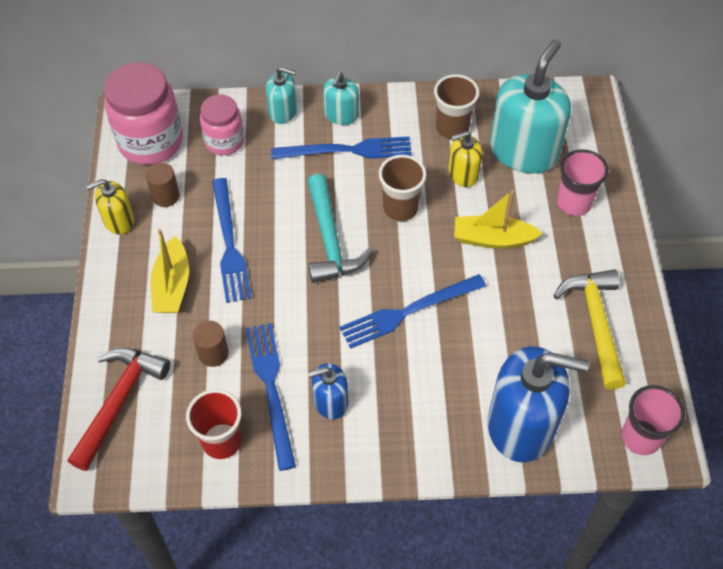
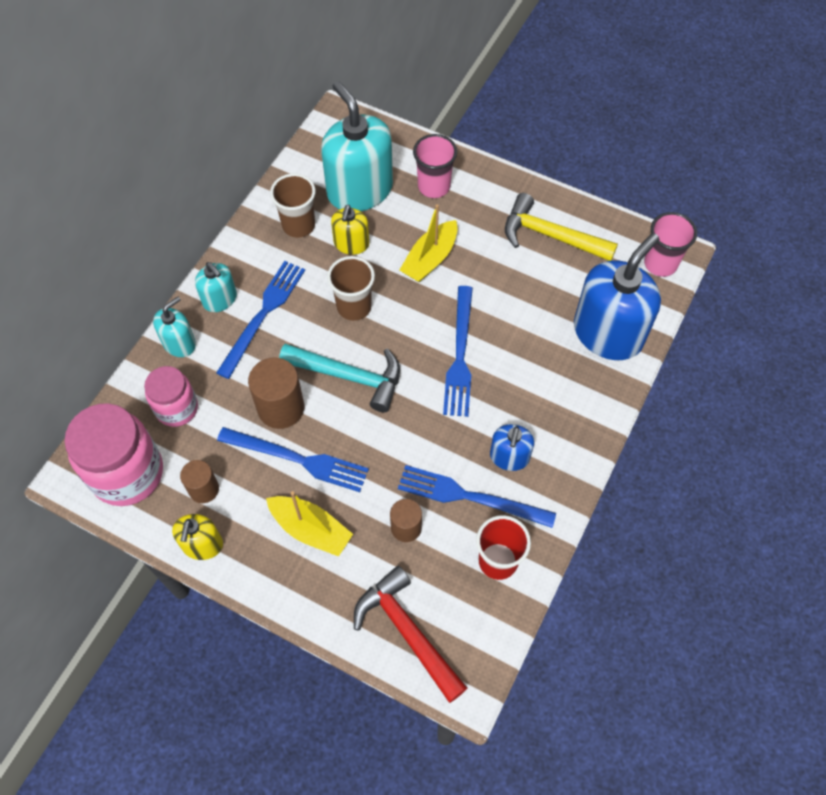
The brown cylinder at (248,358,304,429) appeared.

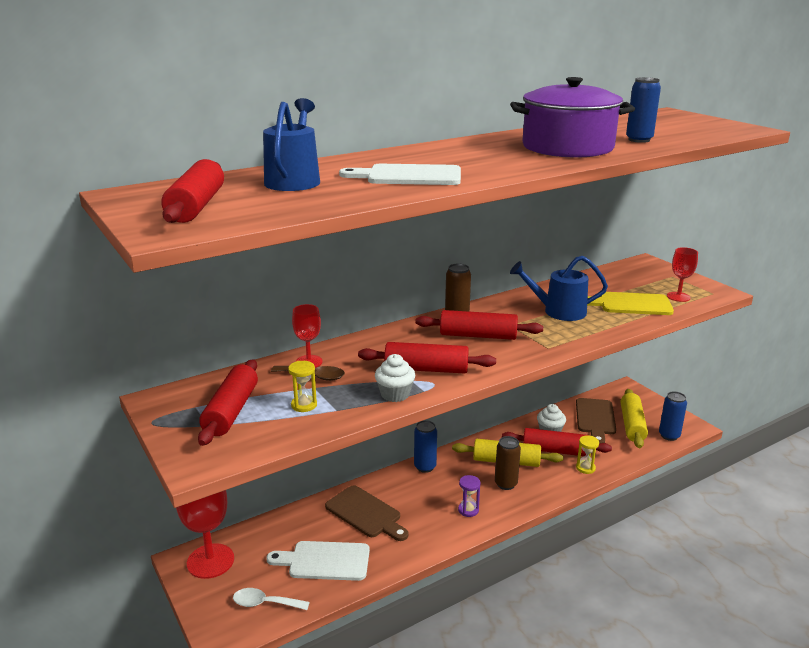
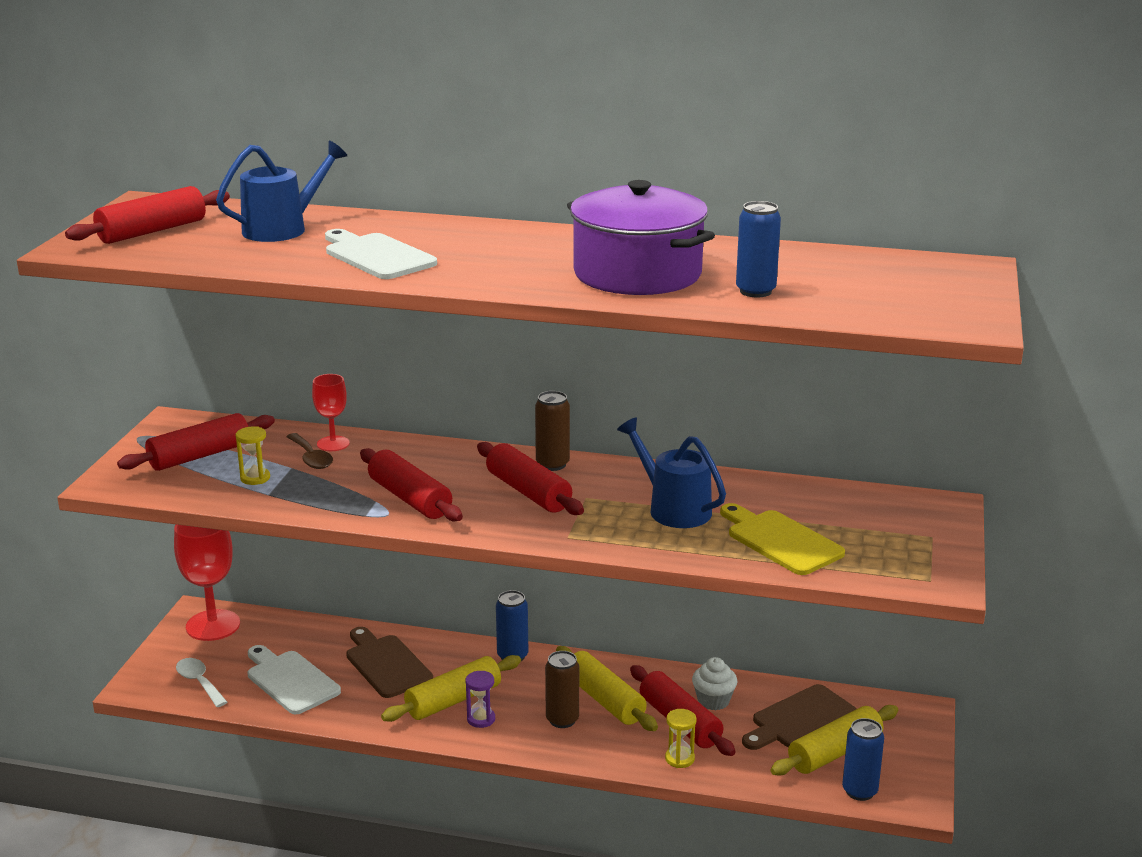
The red goblet at (667,247,698,302) disappeared.
The white cupcake at (375,354,415,402) disappeared.
The brown cutting board at (325,485,409,541) turned 150 degrees clockwise.
The yellow rolling pin at (381,655,521,722) appeared.

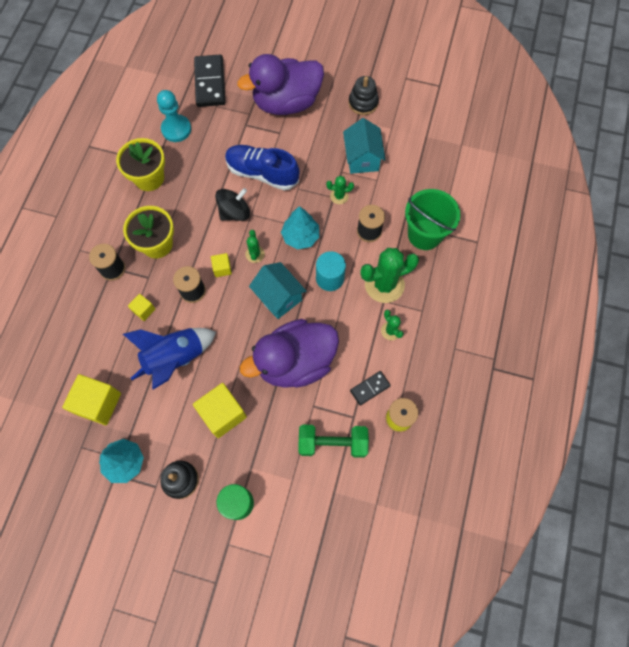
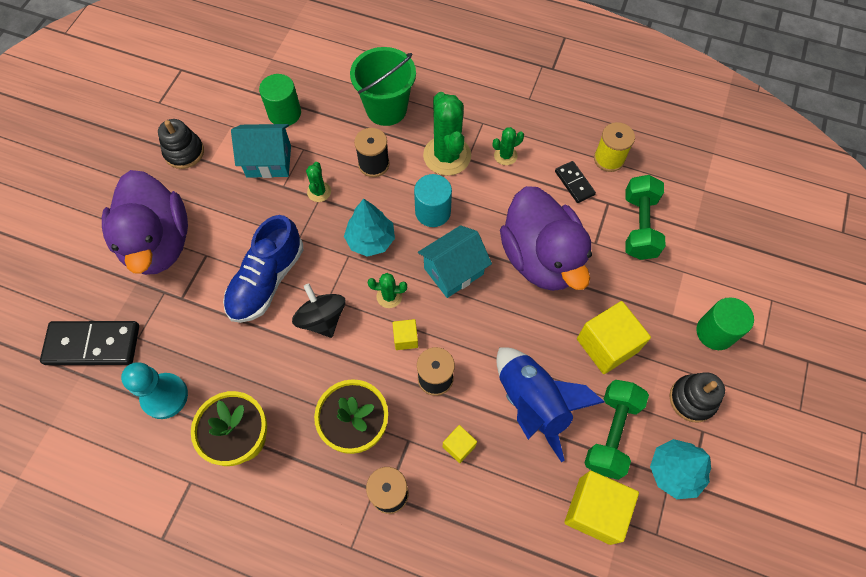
The green cylinder at (259,74,301,126) appeared.
The green dumbbell at (584,380,649,480) appeared.

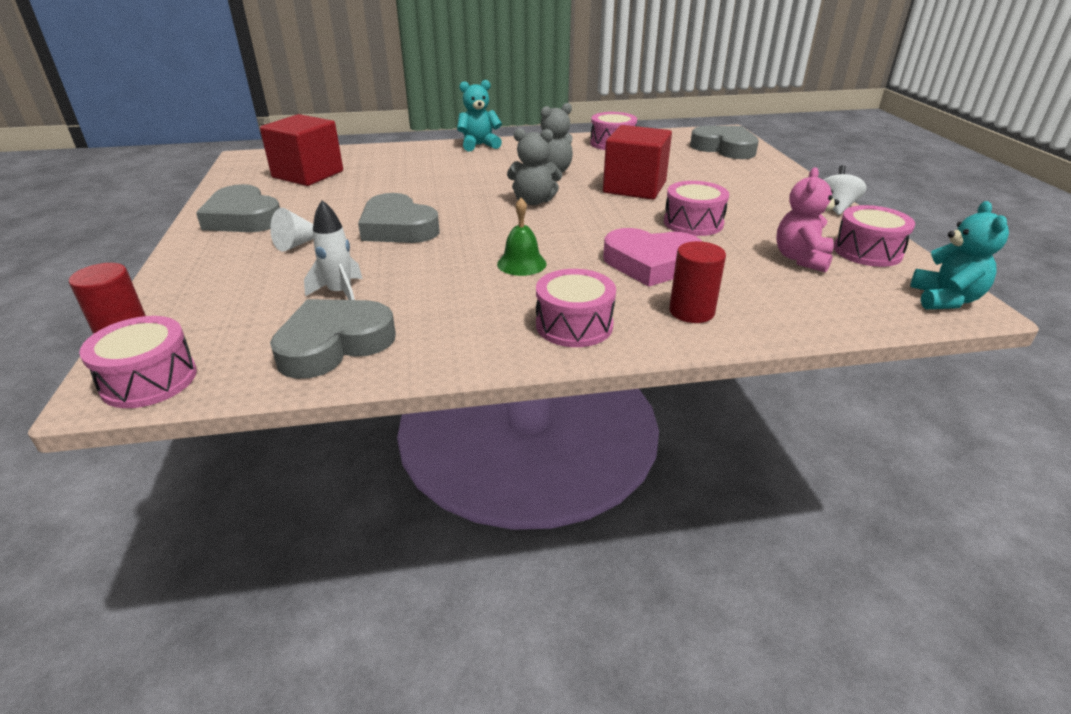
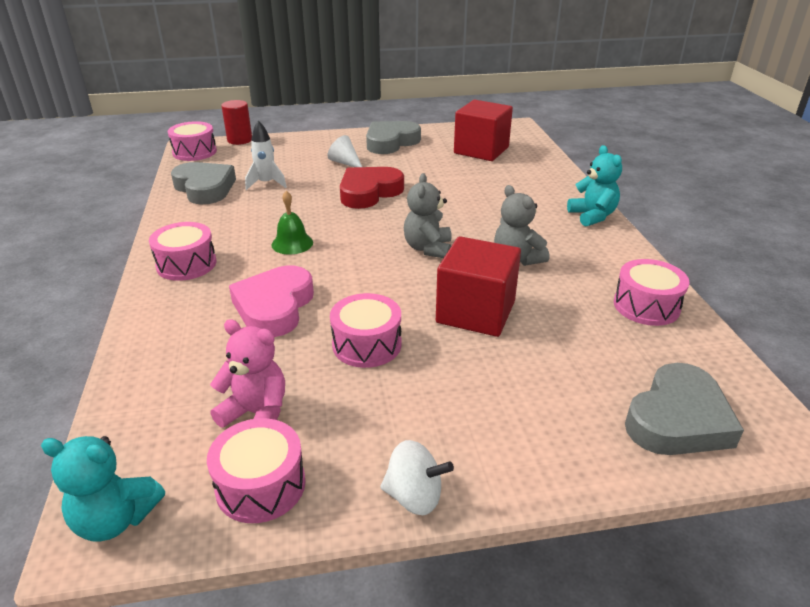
The grey heart at (358,193,440,243) became the red heart at (340,167,404,209).
The red cylinder at (669,241,726,323) disappeared.

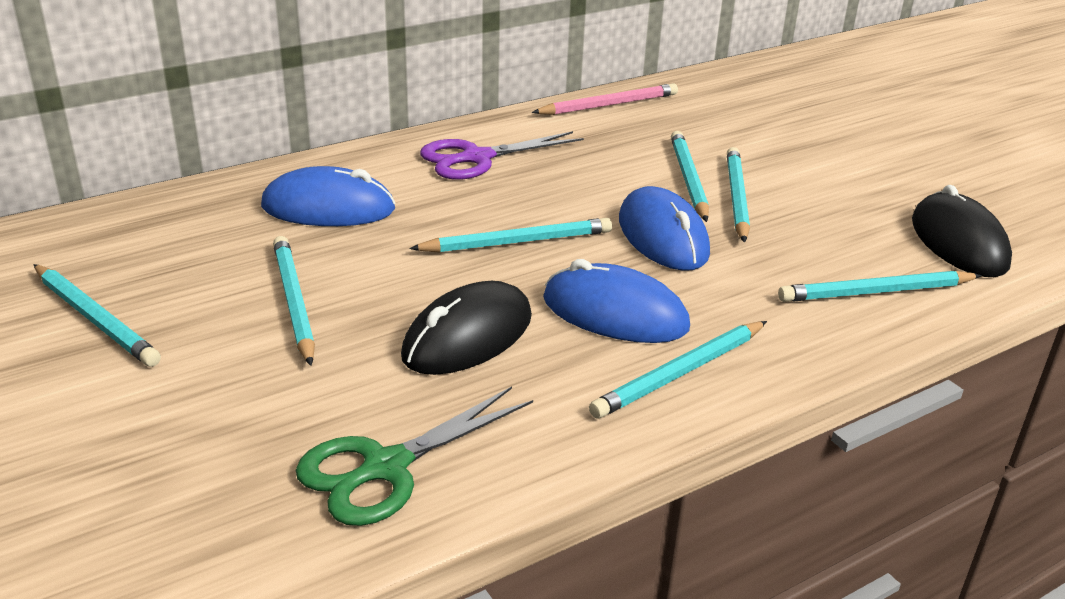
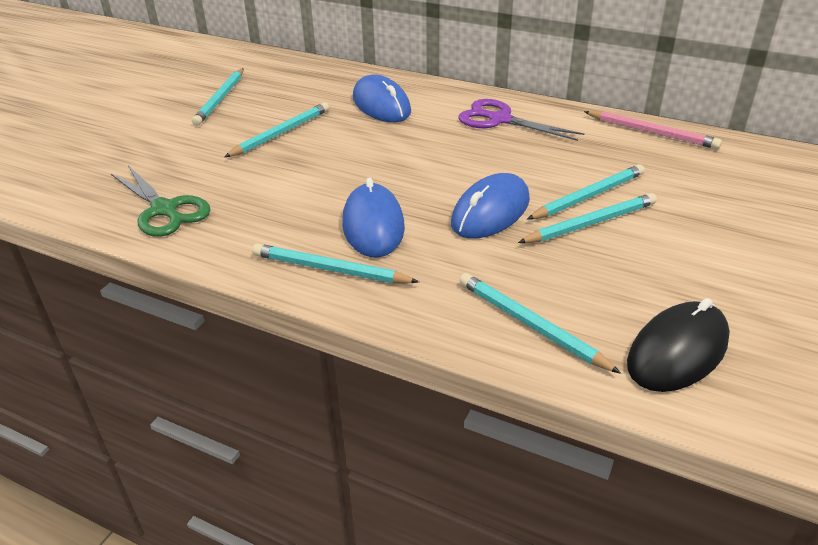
The turquoise pencil at (409,218,612,253) disappeared.
The black mouse at (401,281,532,375) disappeared.
The green scissors at (296,386,533,526) turned 150 degrees counterclockwise.

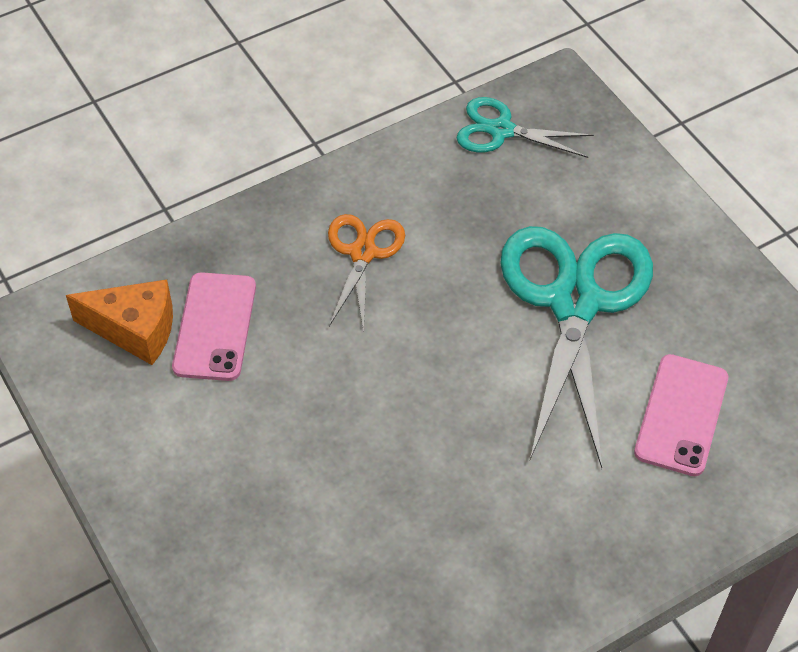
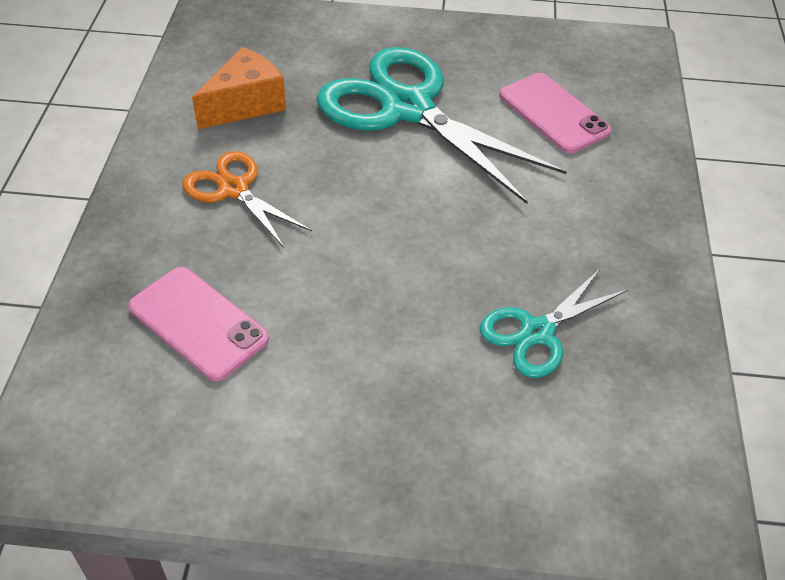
The turquoise scissors moved from (456,97,594,158) to (479,269,628,378).
The orange cheese moved from (66,279,173,365) to (192,47,286,129).

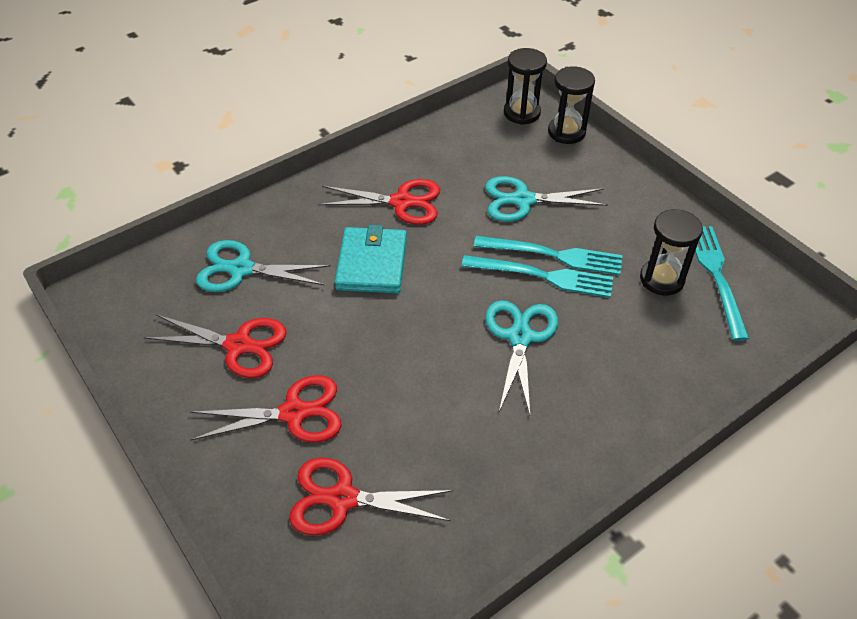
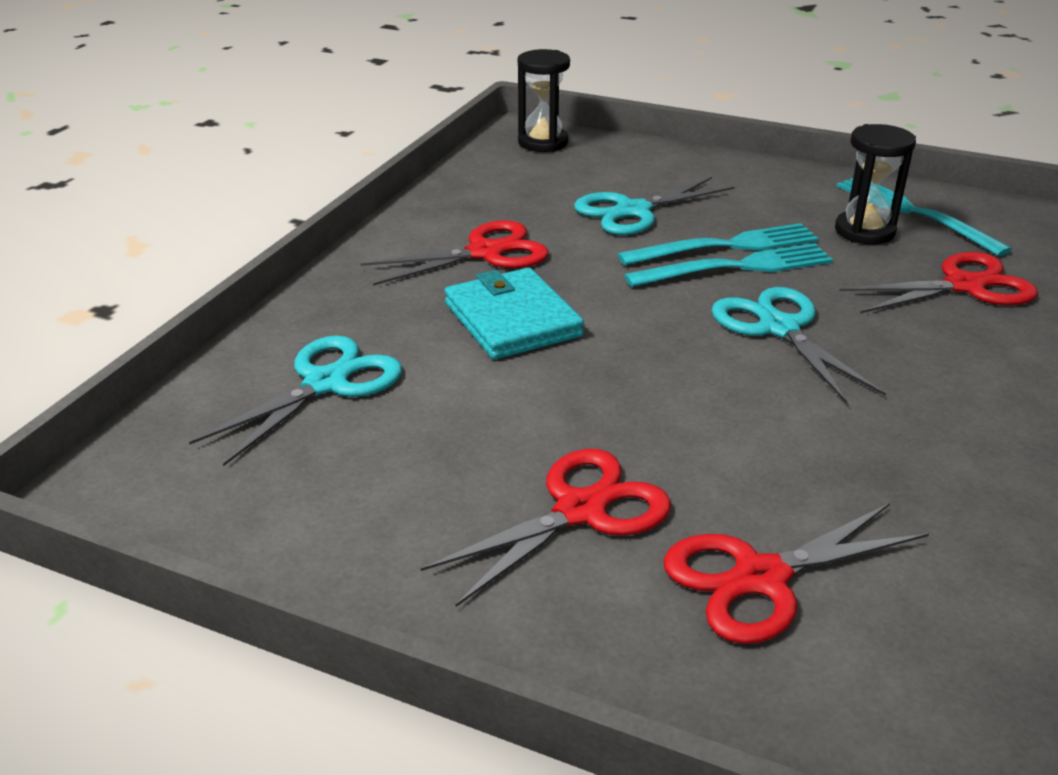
The black hourglass at (548,66,595,144) disappeared.
The turquoise scissors at (196,240,331,292) turned 150 degrees clockwise.
The red scissors moved from (144,314,287,378) to (839,252,1038,313).

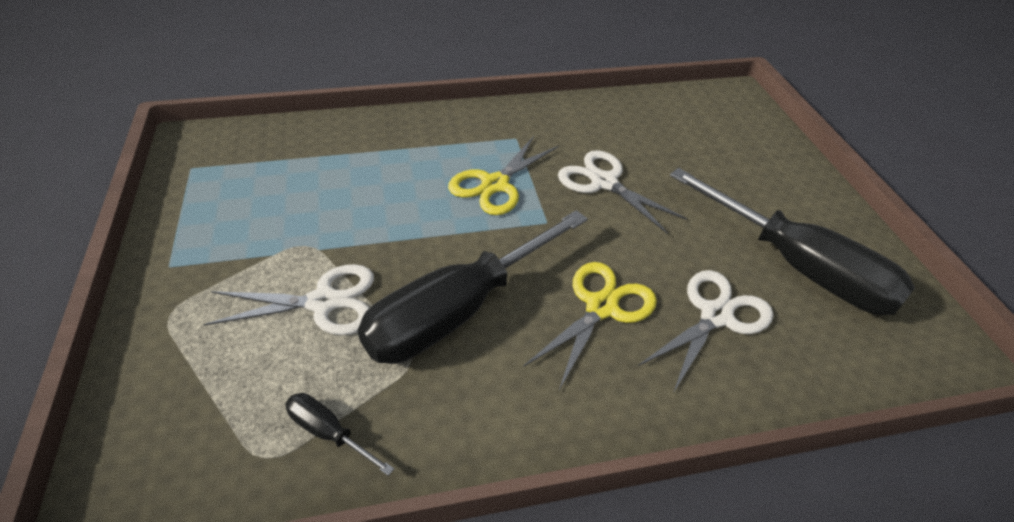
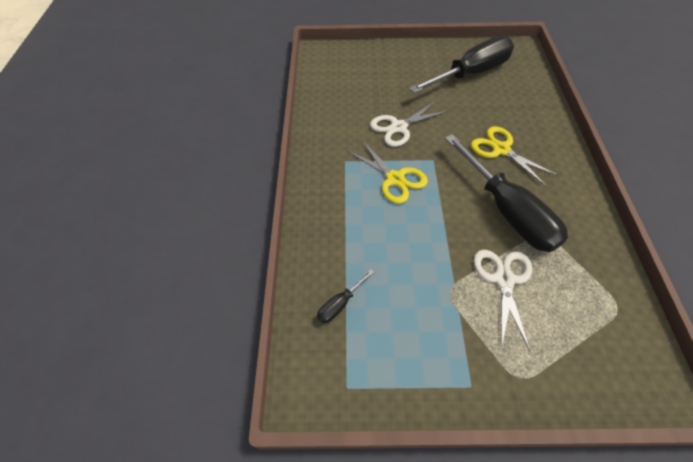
The white scissors at (638,270,773,393) disappeared.
The black screwdriver moved from (285,393,394,476) to (317,269,374,323).

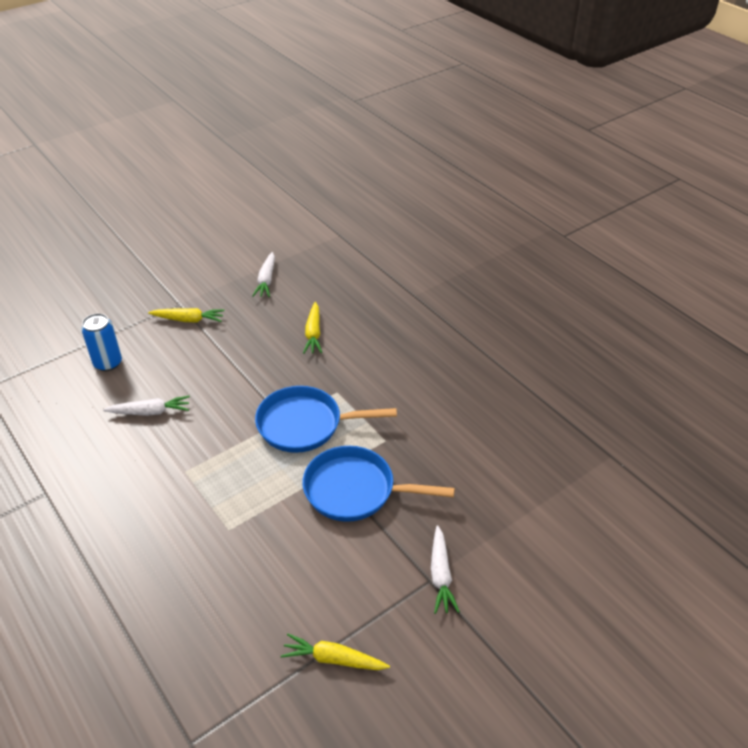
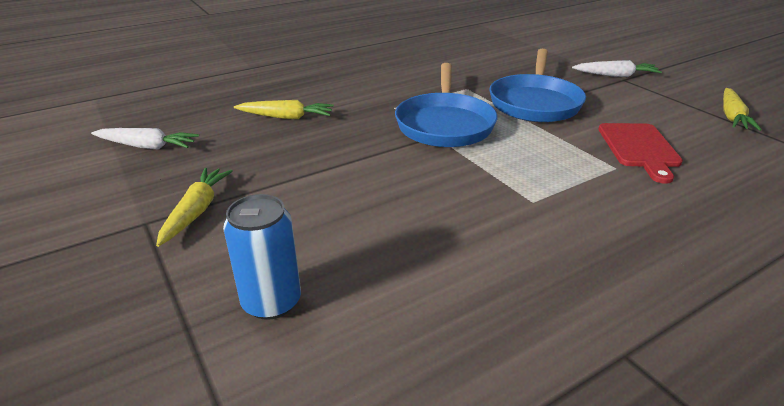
The white carrot at (103,396,190,416) disappeared.
The red cutting board at (598,123,683,184) appeared.

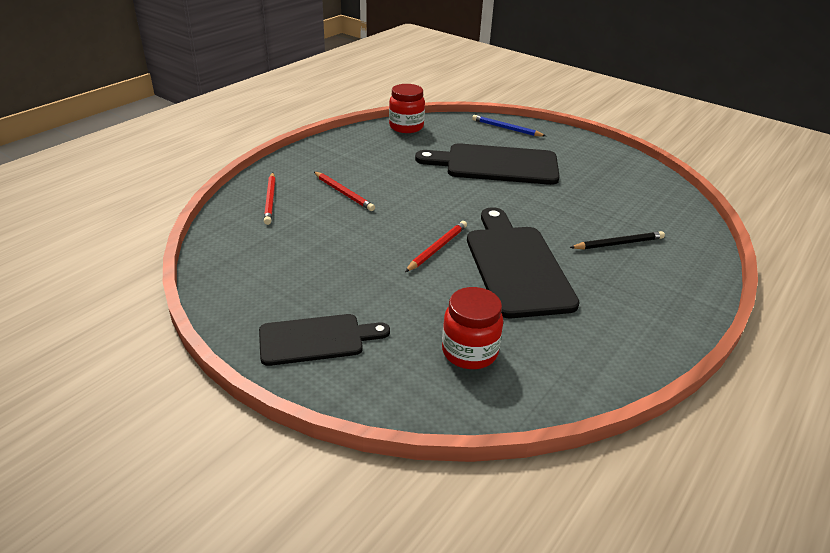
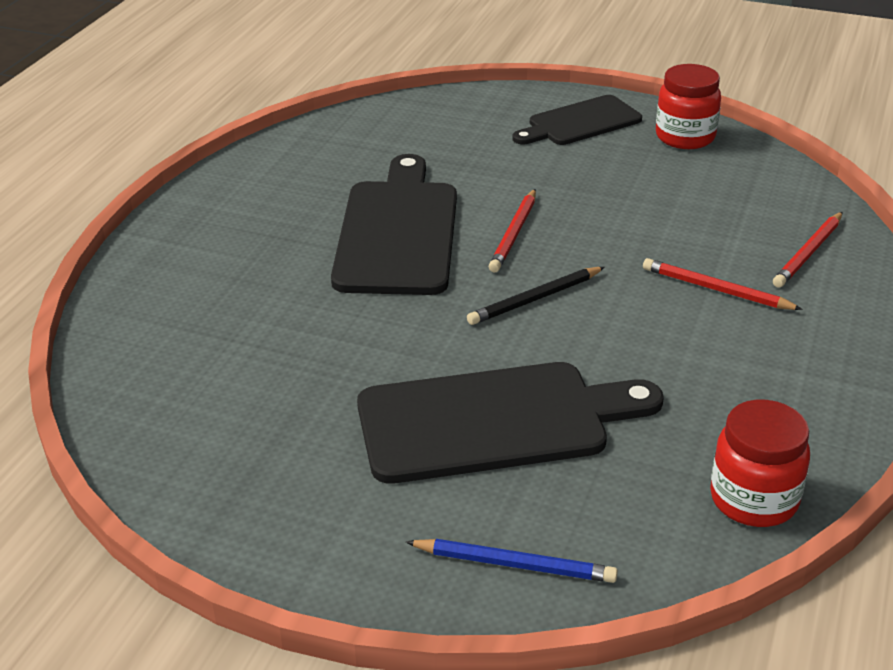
The red pencil at (264,173,276,225) turned 120 degrees counterclockwise.
The black cutting board at (467,207,580,318) turned 150 degrees counterclockwise.
The black pencil moved from (570,231,665,249) to (467,267,605,325).
The red jar moved from (442,287,503,369) to (656,64,721,149).

